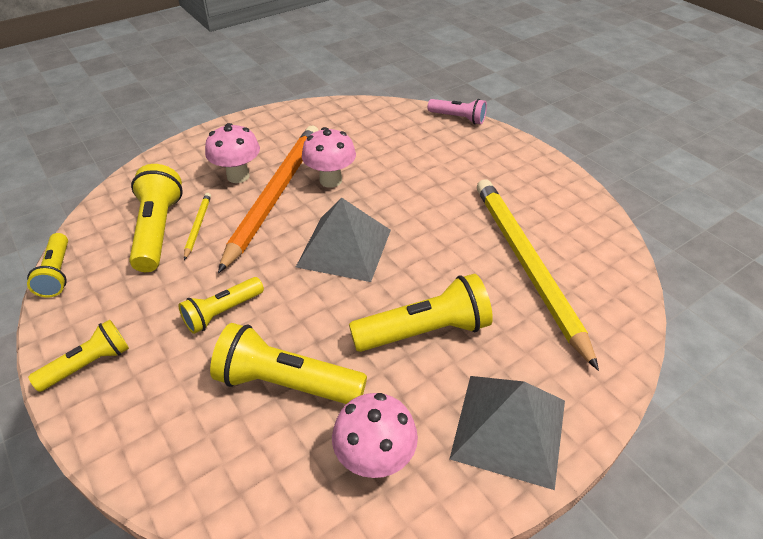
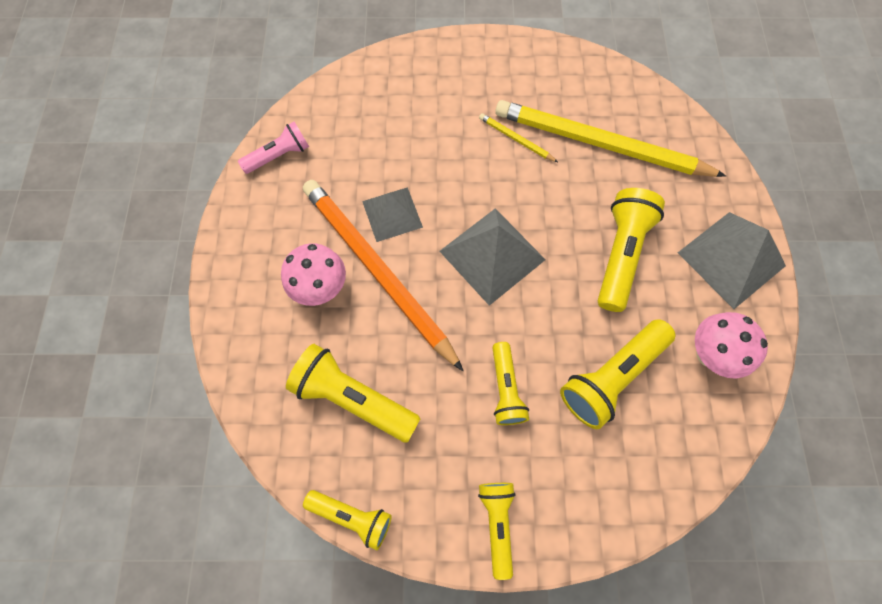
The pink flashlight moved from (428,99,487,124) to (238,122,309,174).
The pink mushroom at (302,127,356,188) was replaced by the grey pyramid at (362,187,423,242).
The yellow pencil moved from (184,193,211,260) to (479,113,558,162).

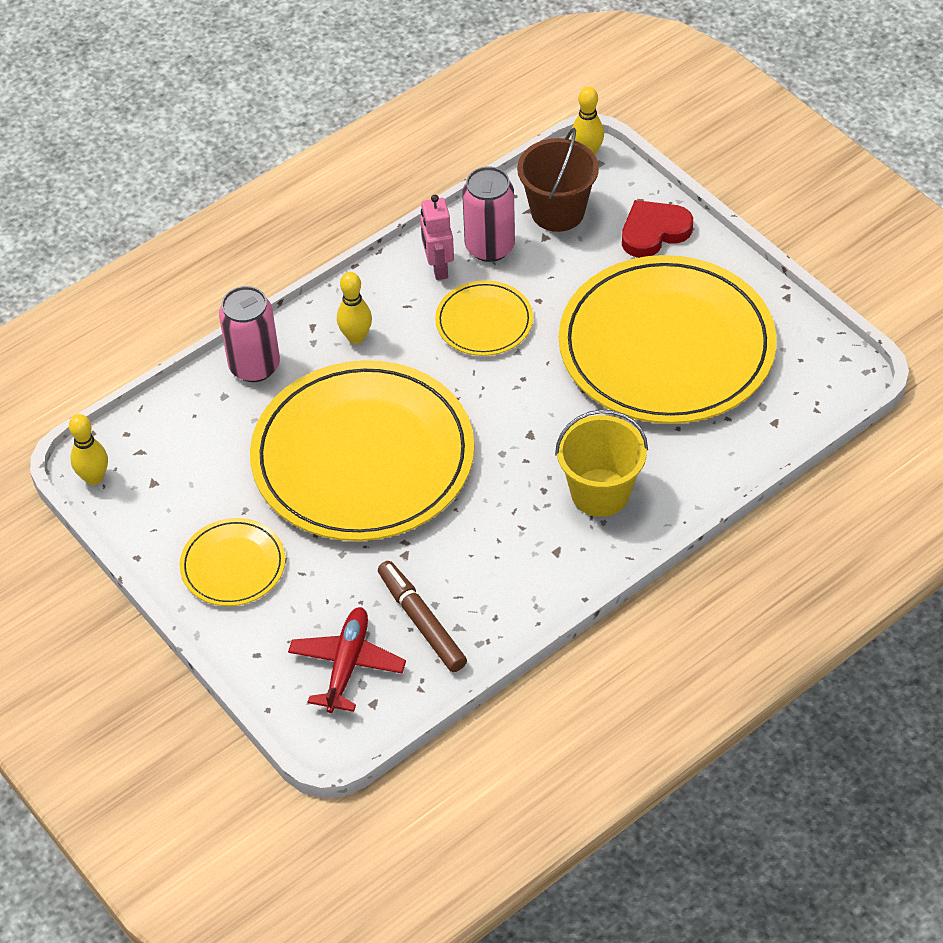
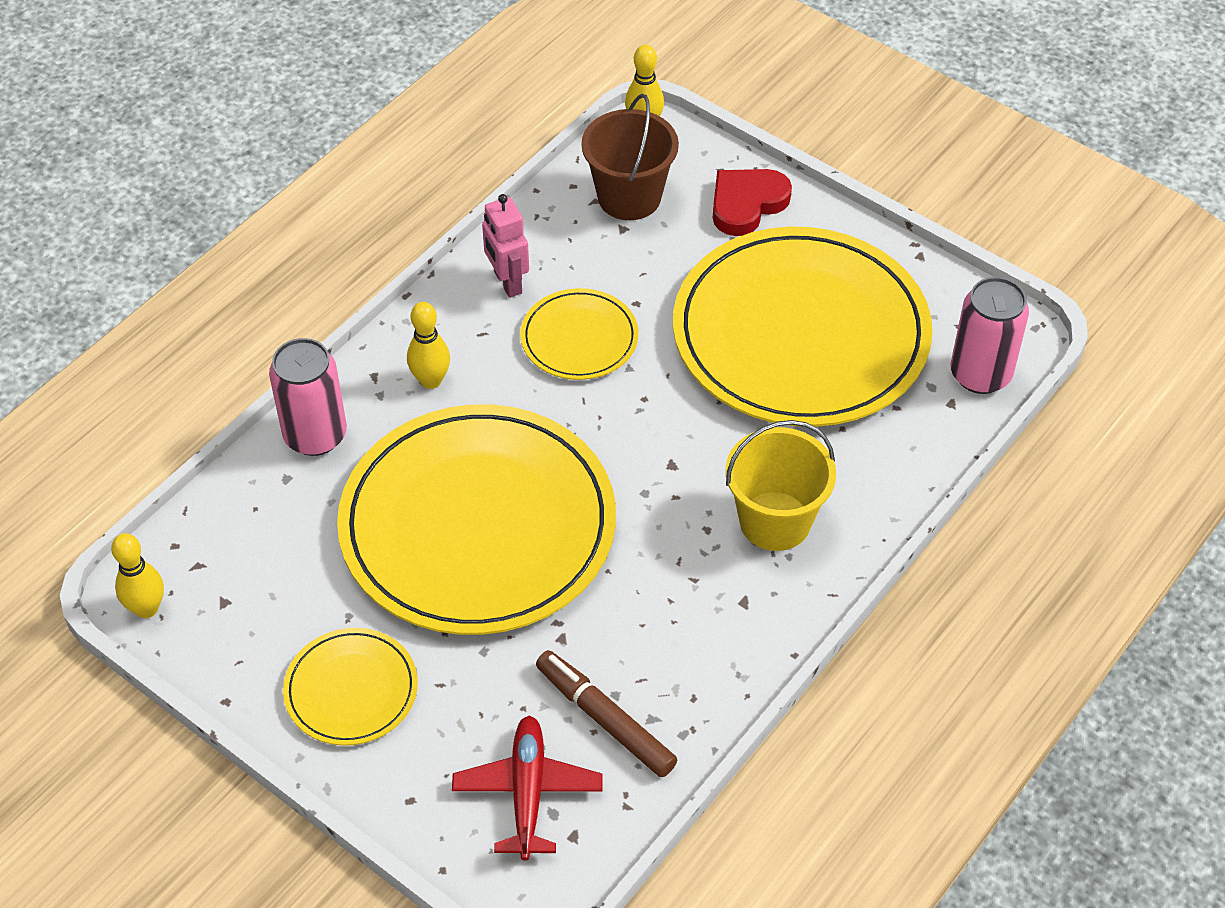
The pink can moved from (462,167,515,262) to (950,277,1029,394).

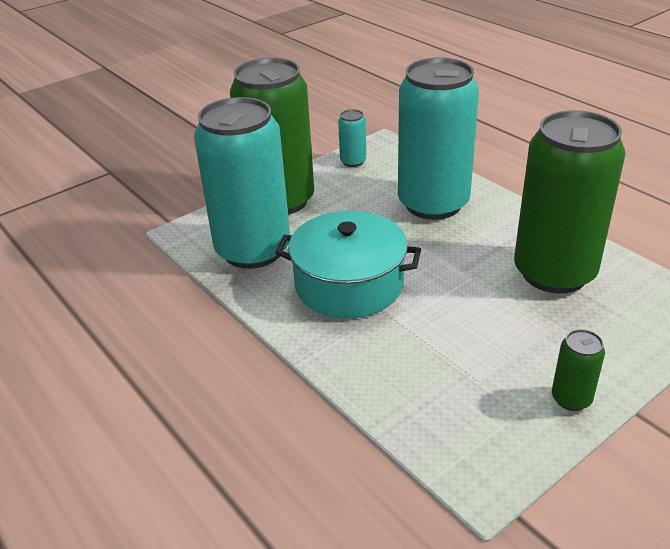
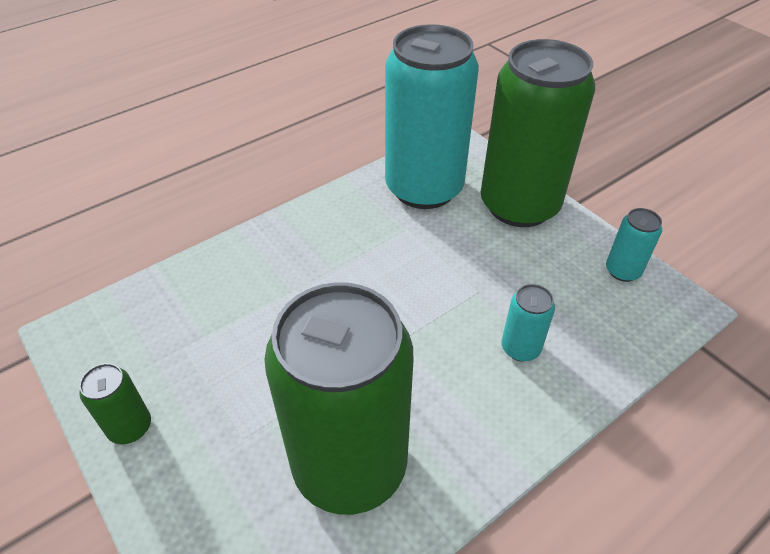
The turquoise can at (398,58,479,220) changed to 0.41 times the size.
The turquoise pot at (275,211,421,318) disappeared.

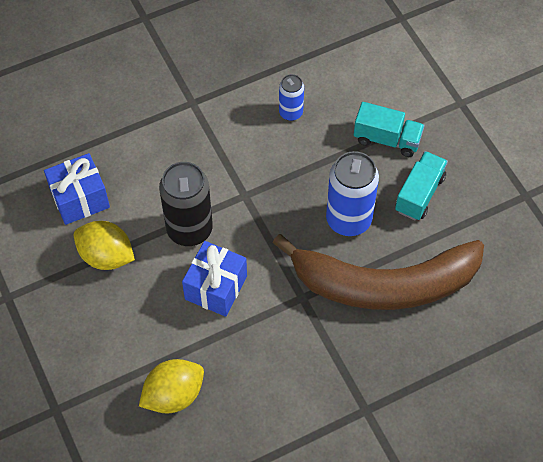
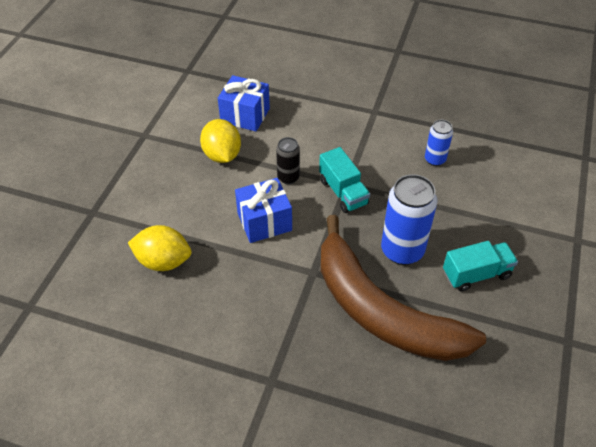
The turquoise truck moved from (354,102,425,157) to (319,147,370,213).
The black can at (159,162,213,246) changed to 0.55 times the size.

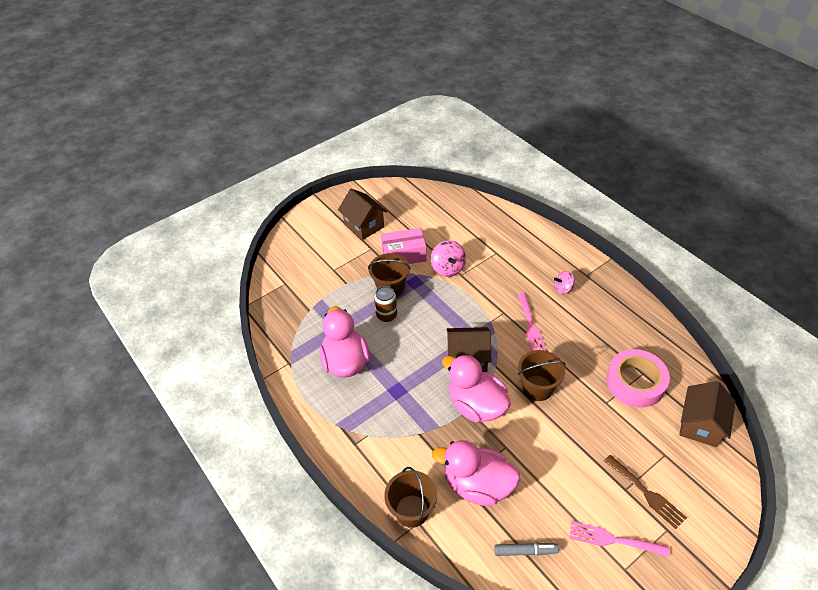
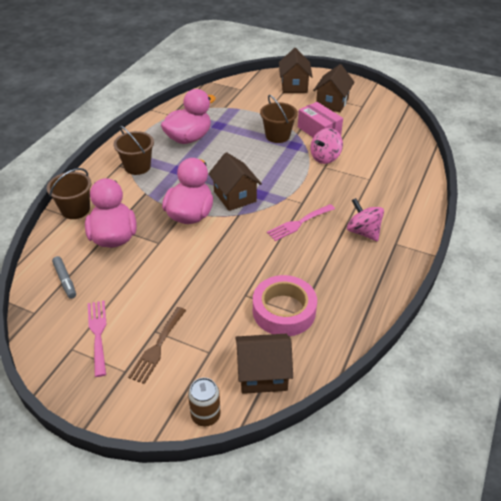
The pink spinning top at (554,271,574,294) changed to 1.57 times the size.
The brown can moved from (374,286,397,322) to (188,378,221,427).
The brown bucket moved from (518,350,566,401) to (114,126,154,175).
The brown house at (279,48,313,93) appeared.

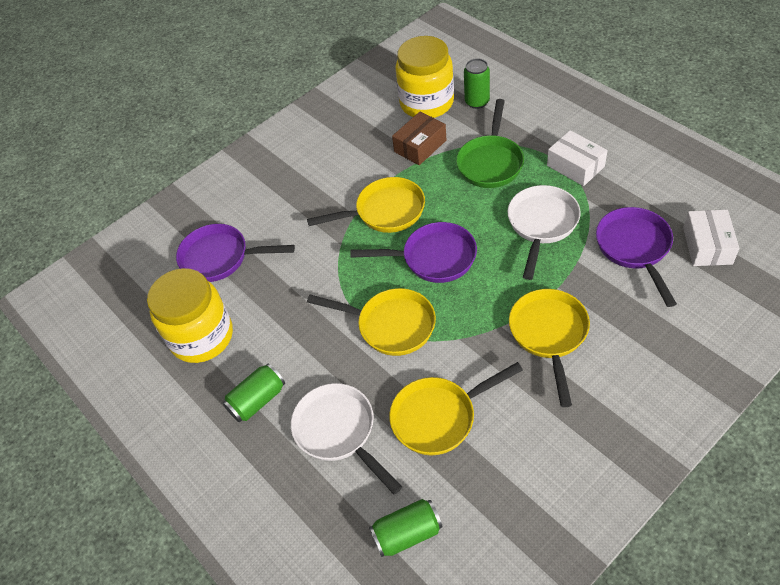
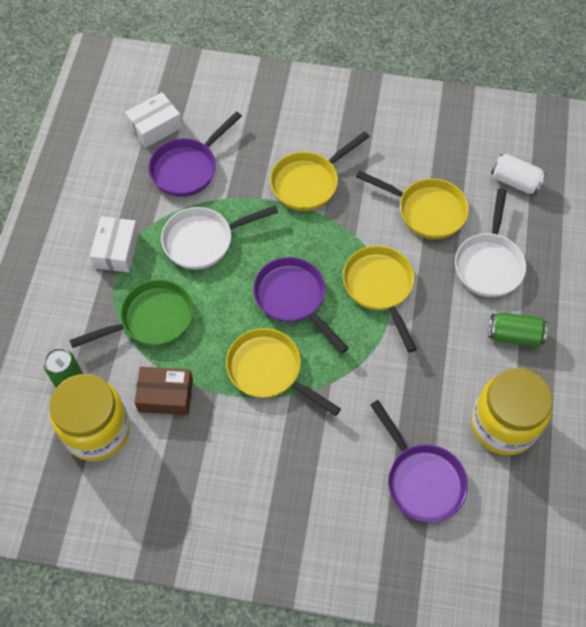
The green can at (369,499,443,557) became the white can at (491,153,546,194).

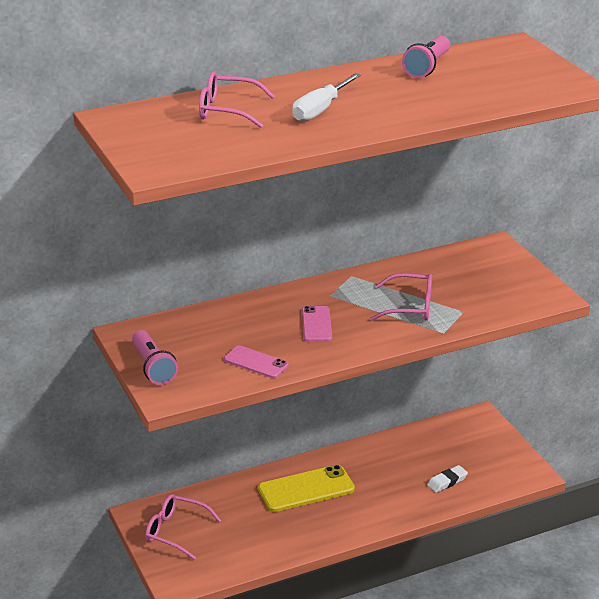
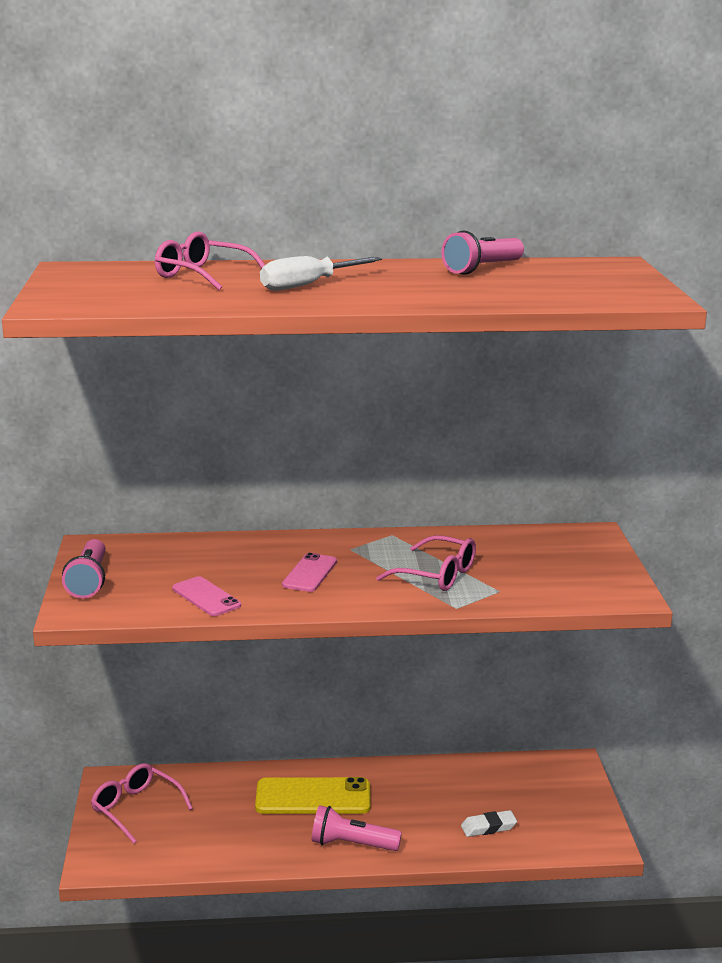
The pink flashlight at (312,805,402,851) appeared.

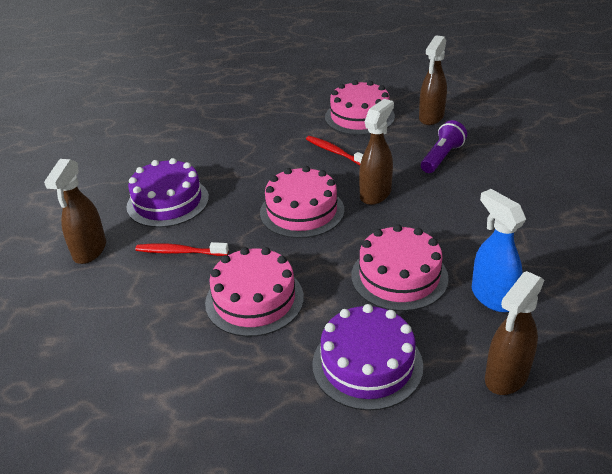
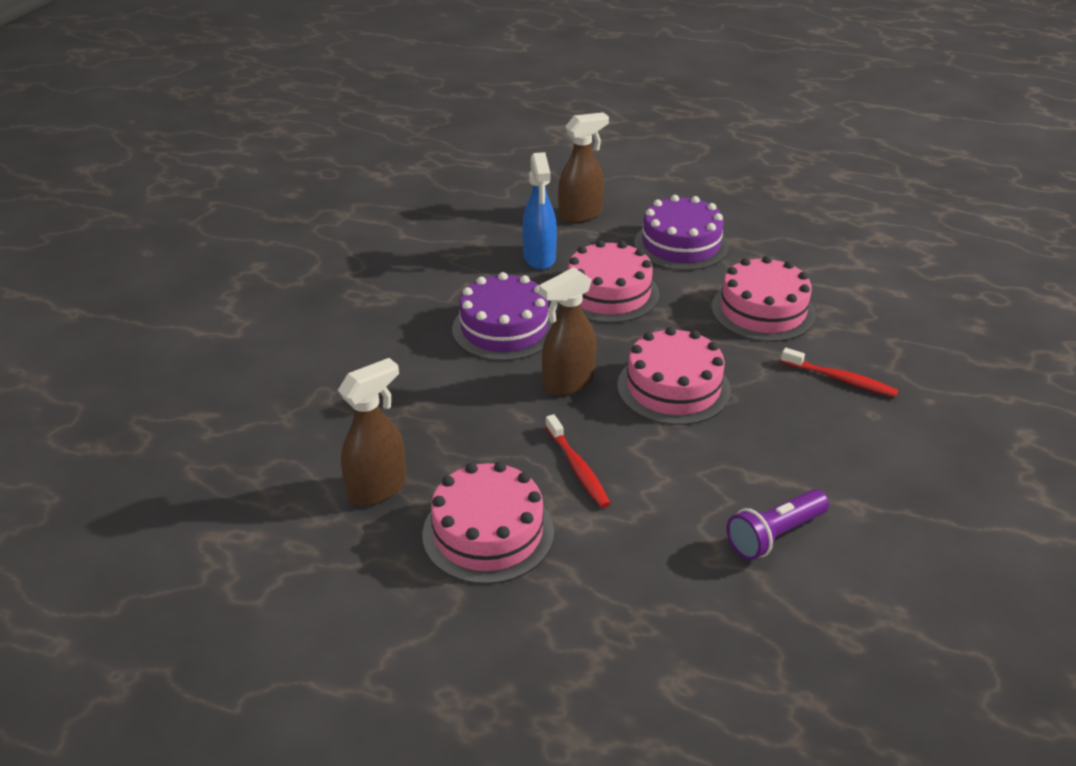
The purple flashlight moved from (421,120,467,173) to (726,489,829,560).
The purple cake moved from (126,158,209,227) to (452,272,553,361).
The brown spray bottle at (44,159,106,264) disappeared.

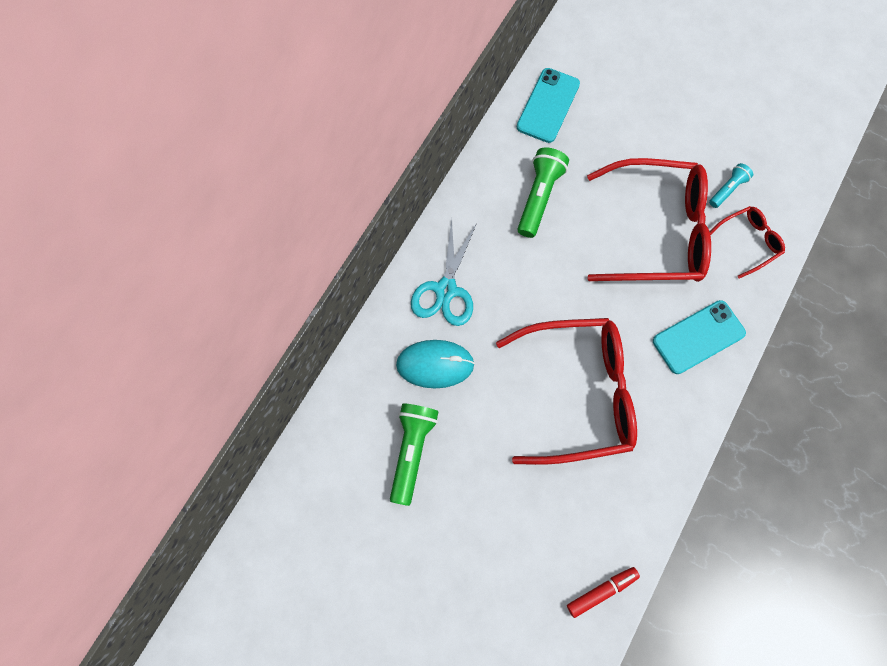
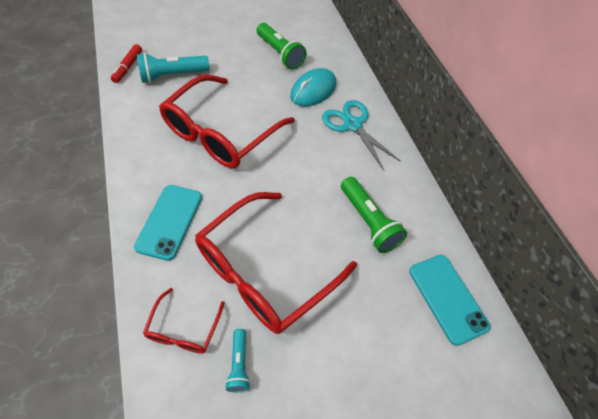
The turquoise flashlight at (137,53,210,83) appeared.

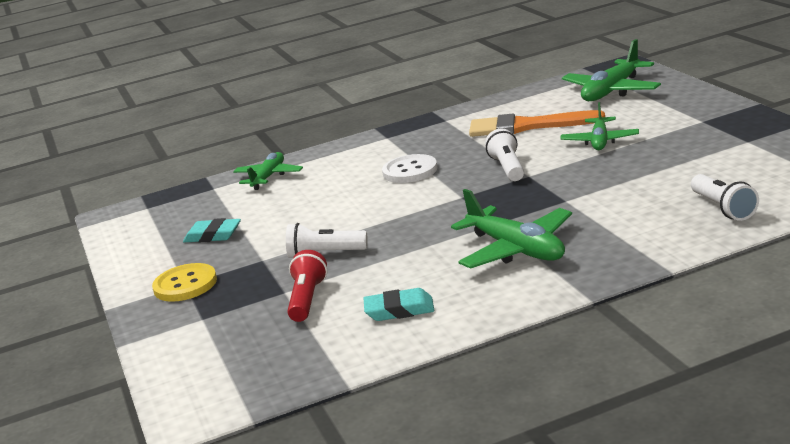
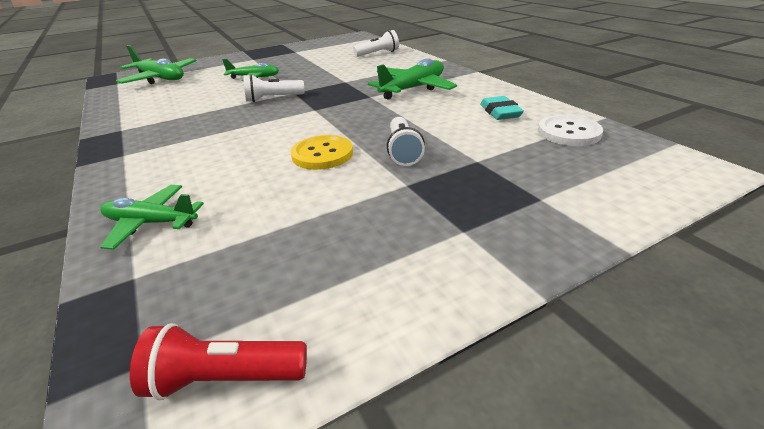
The orange brush at (469,110,605,137) disappeared.
The white button moved from (382,154,437,183) to (538,115,603,146).
The turquoise eraser at (183,218,241,242) disappeared.
The red flashlight moved from (287,250,327,322) to (130,323,307,400).
The yellow button moved from (152,263,217,302) to (291,135,353,170).

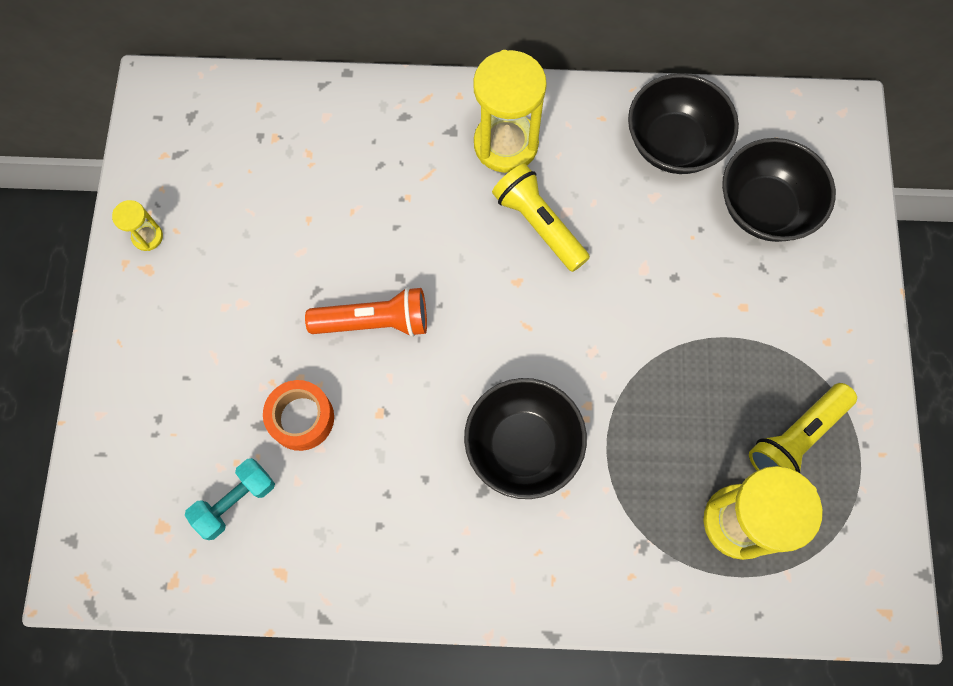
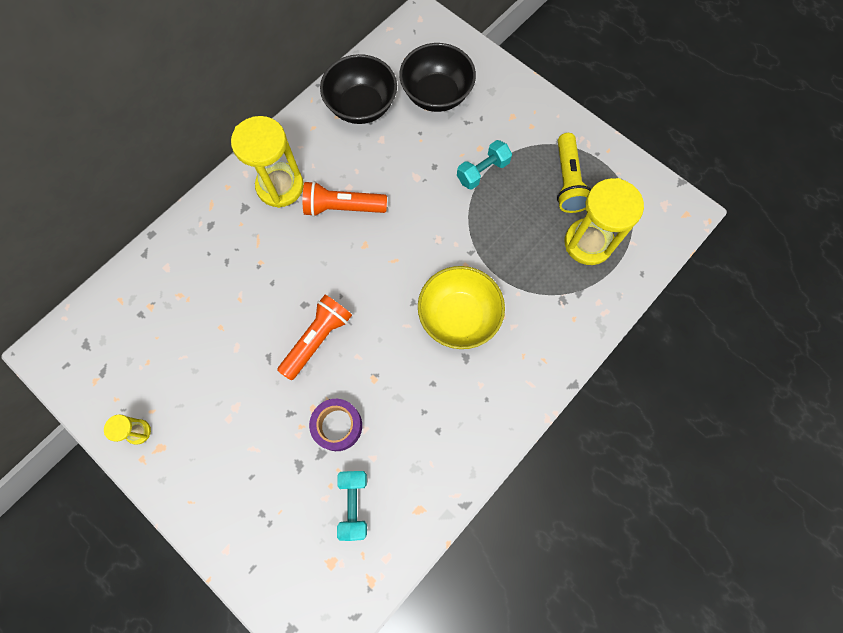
The yellow flashlight at (492,164,590,272) became the orange flashlight at (303,181,387,217).
The black bowl at (464,378,587,499) became the yellow bowl at (418,266,505,349).
The orange tape at (263,380,334,451) became the purple tape at (309,399,362,451).
The turquoise dumbbell at (457,140,512,190) appeared.

